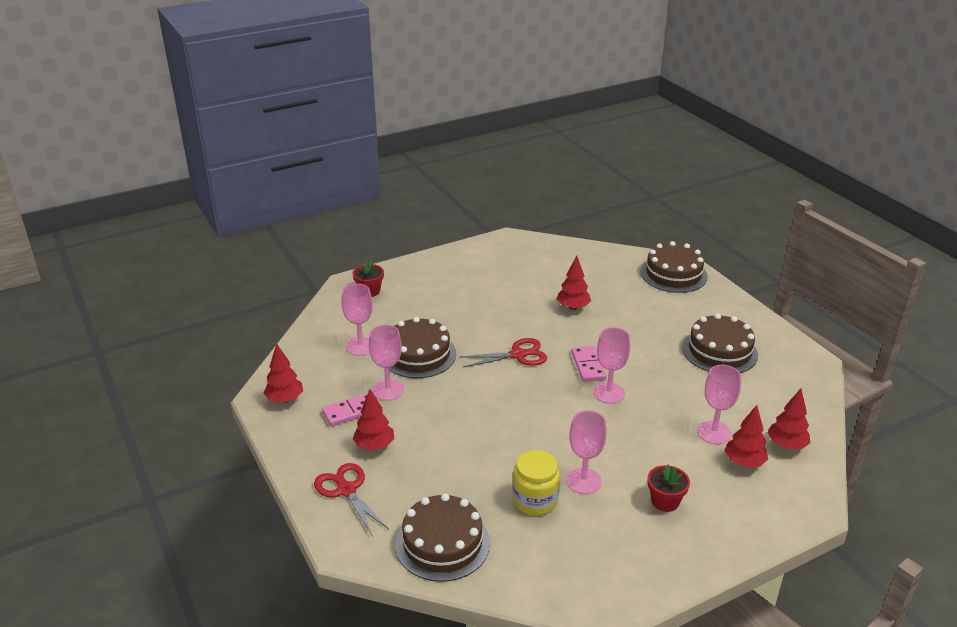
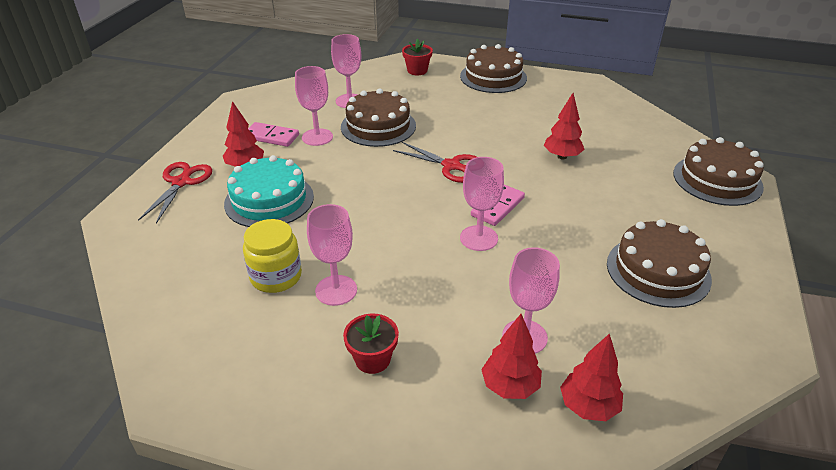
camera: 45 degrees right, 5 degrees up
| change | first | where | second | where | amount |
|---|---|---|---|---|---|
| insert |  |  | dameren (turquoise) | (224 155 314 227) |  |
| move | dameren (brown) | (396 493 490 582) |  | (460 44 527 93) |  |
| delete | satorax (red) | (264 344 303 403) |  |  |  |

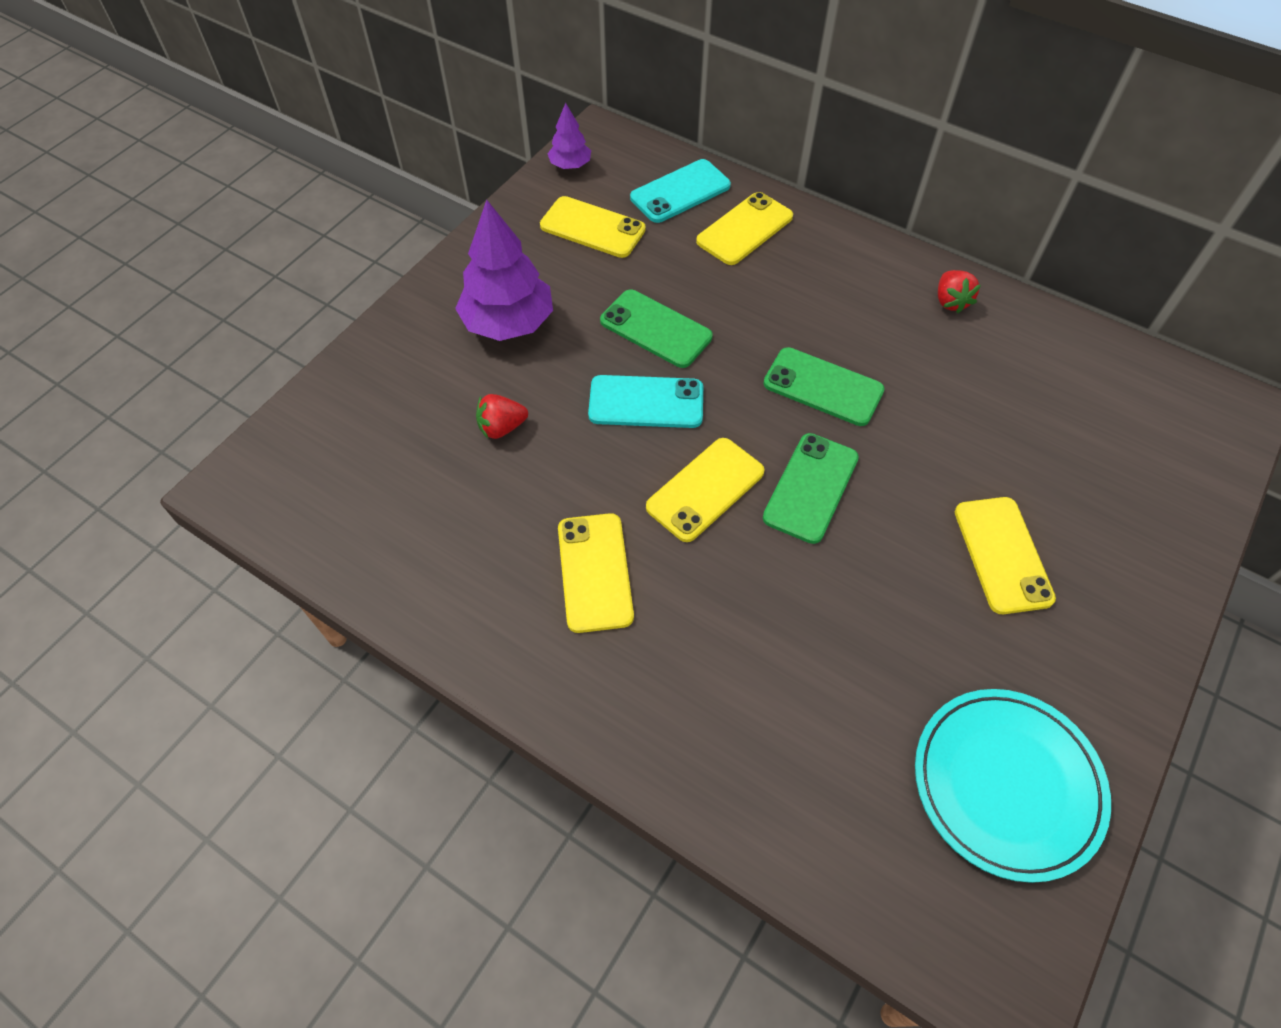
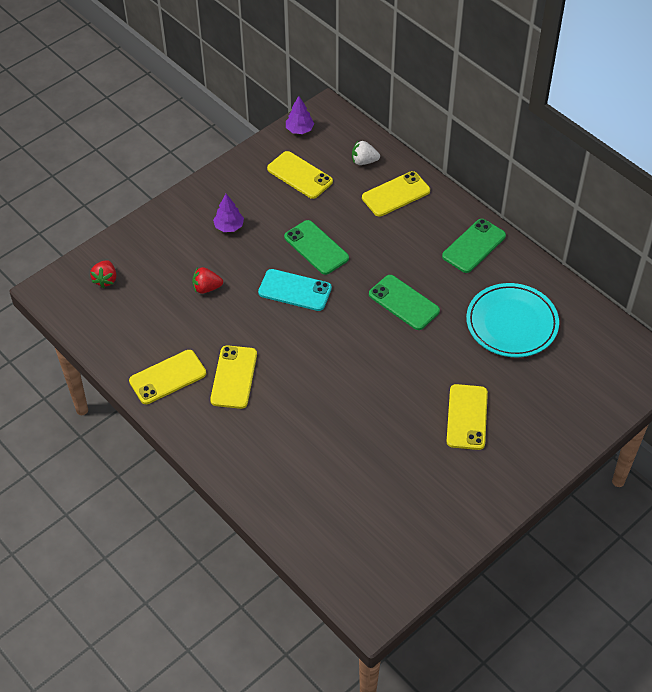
camera: 15 degrees right, 5 degrees down
| change | first | where | second | where | amount |
|---|---|---|---|---|---|
| move | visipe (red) | (938 270 981 313) |  | (90 260 117 288) |  |
| move | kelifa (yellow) | (646 438 764 542) |  | (129 350 206 404) |  |
| resize | satorax (purple) | (455 200 553 341) |  | (213 194 244 232) | x0.52 |
| replace | kelifa (turquoise) | (630 159 731 223) | visipe (white) | (352 141 380 165) |  |
| move | kelifa (green) | (763 433 859 544) |  | (442 219 506 273) |  |
| move | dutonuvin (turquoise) | (915 689 1111 883) |  | (466 283 559 357) |  |

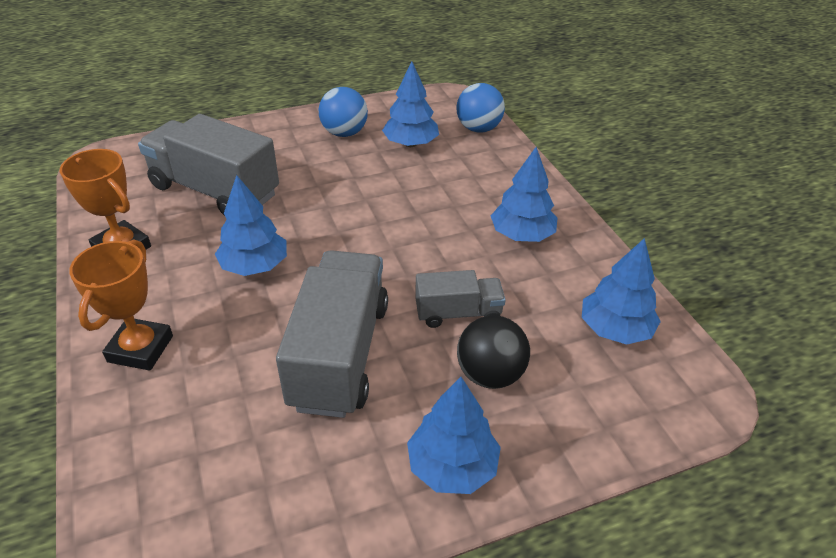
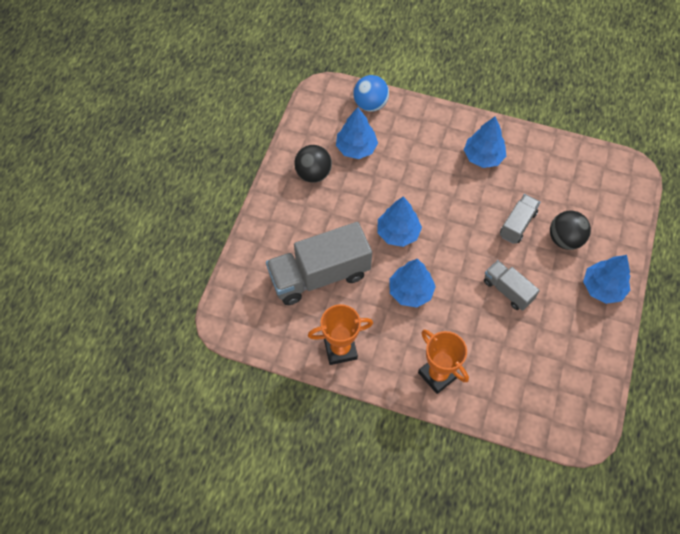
camera: 50 degrees left, 20 degrees up
| change | first | where | second | where | amount |
|---|---|---|---|---|---|
| recolor | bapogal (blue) | (319 87 368 137) | bapogal (black) | (294 145 332 183) |  |
| move | satorax (blue) | (582 238 661 345) |  | (377 196 422 247) |  |
| resize | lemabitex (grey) | (276 250 388 418) |  | (484 260 540 311) | x0.53 |

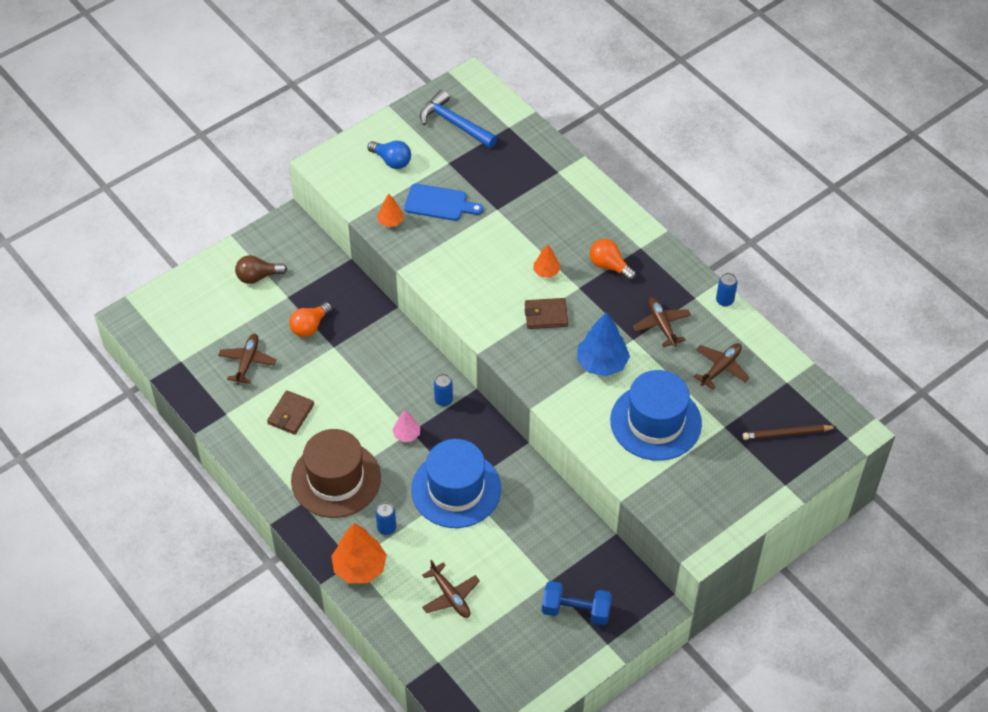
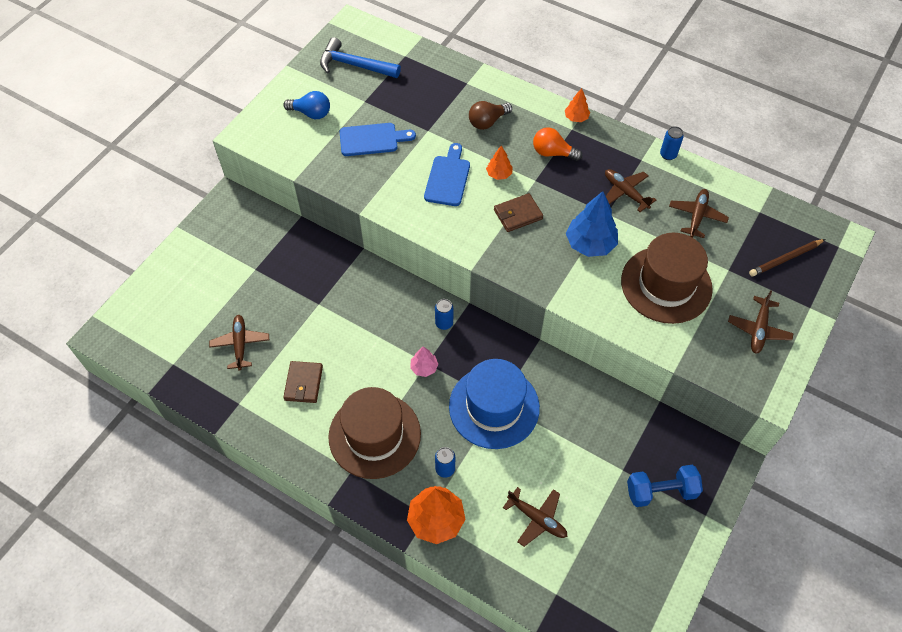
camera: 20 degrees left, 5 degrees up
| change | first | where | second | where | amount |
|---|---|---|---|---|---|
| insert |  |  | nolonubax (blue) | (424 143 470 206) |  |
| move | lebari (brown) | (235 255 287 284) |  | (469 101 512 130) |  |
| move | satorax (orange) | (377 194 403 227) |  | (565 88 590 122) |  |
| recolor | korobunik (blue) | (610 370 702 461) | korobunik (brown) | (621 233 713 324) |  |
| insert |  |  | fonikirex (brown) | (728 290 794 354) |  |
| delete | lebari (orange) | (289 302 332 337) |  |  |  |

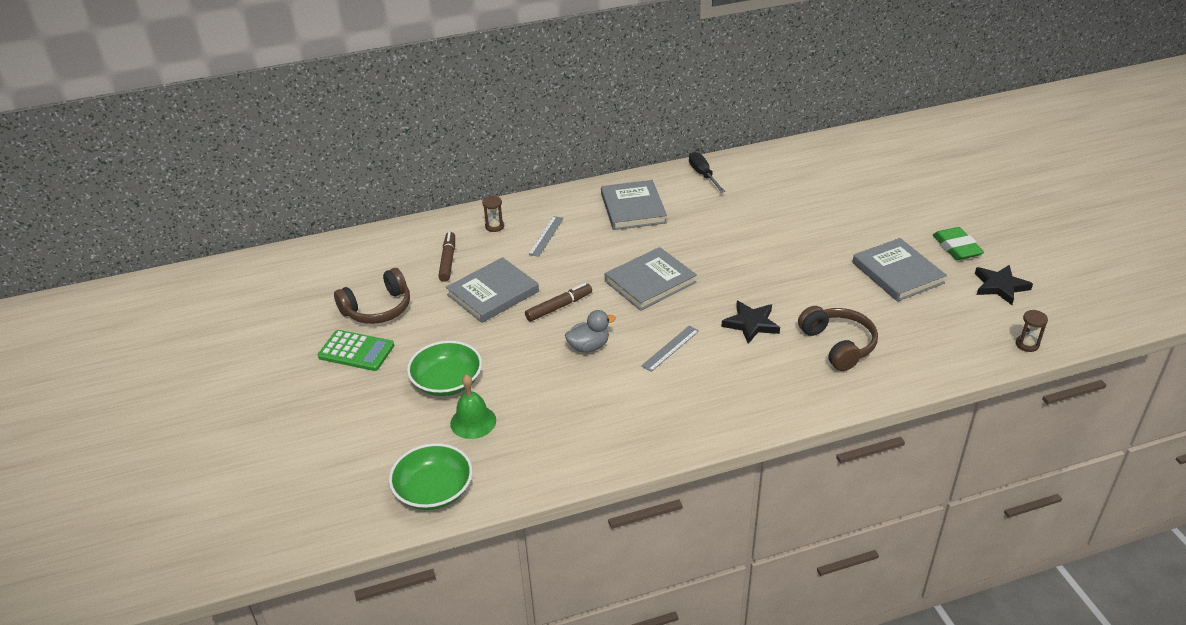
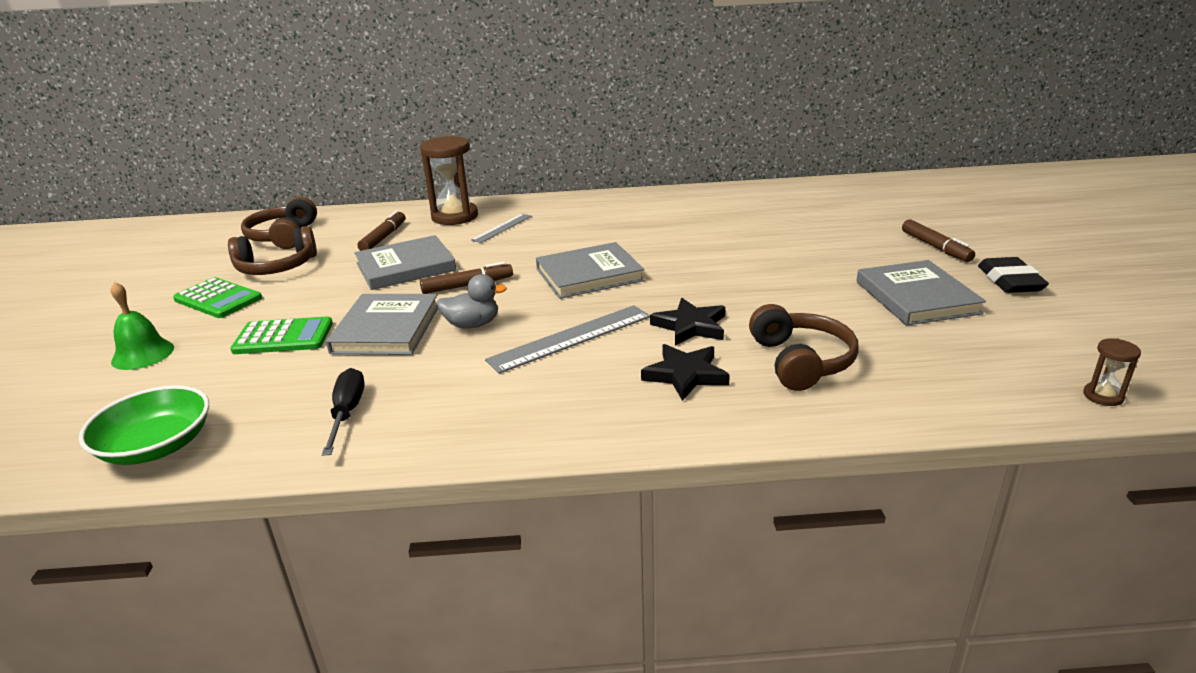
camera: 15 degrees right, 10 degrees down
| change | first | where | second | where | amount |
|---|---|---|---|---|---|
| move | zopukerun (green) | (450 374 496 439) |  | (111 282 174 370) |  |
| replace | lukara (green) | (407 341 482 396) | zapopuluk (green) | (230 317 333 354) |  |
| insert |  |  | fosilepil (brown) | (241 197 317 249) |  |
| move | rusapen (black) | (689 152 725 193) |  | (322 368 365 456) |  |
| move | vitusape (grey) | (601 180 667 230) |  | (326 294 438 355) |  |
| resize | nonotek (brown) | (482 196 504 232) |  | (420 136 478 225) | x2.16 |
| resize | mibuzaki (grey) | (641 326 699 372) |  | (485 305 650 374) | x1.70 |
| move | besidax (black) | (975 265 1033 305) |  | (641 344 730 401) |  |
| insert |  |  | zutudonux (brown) | (902 219 975 262) |  |
| recolor | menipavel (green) | (933 227 984 260) | menipavel (black) | (978 257 1049 293) |  |

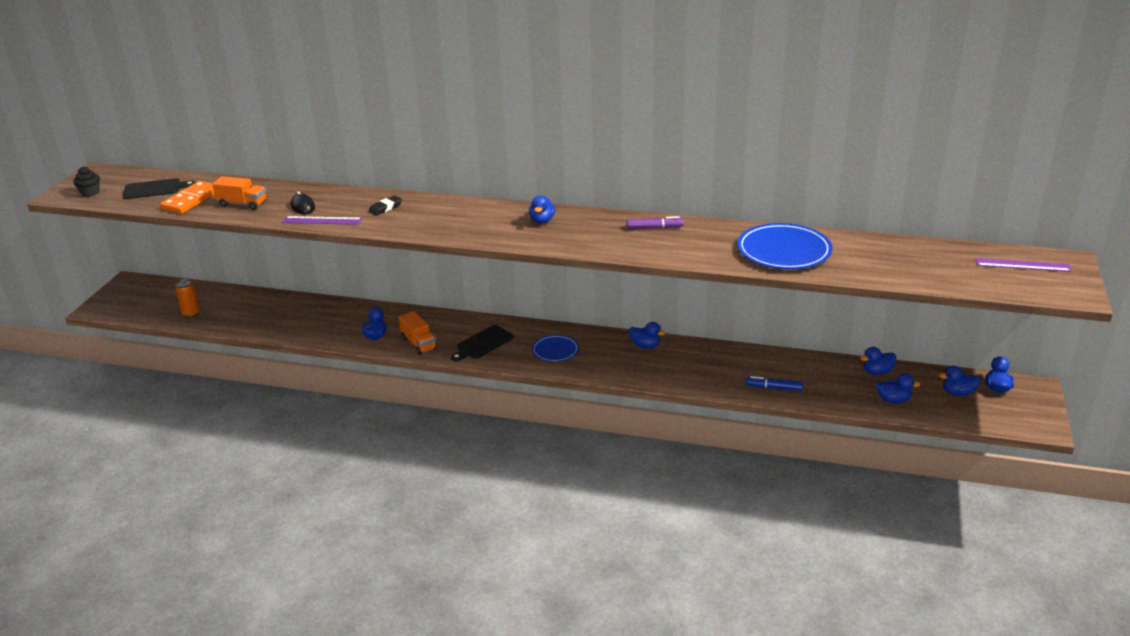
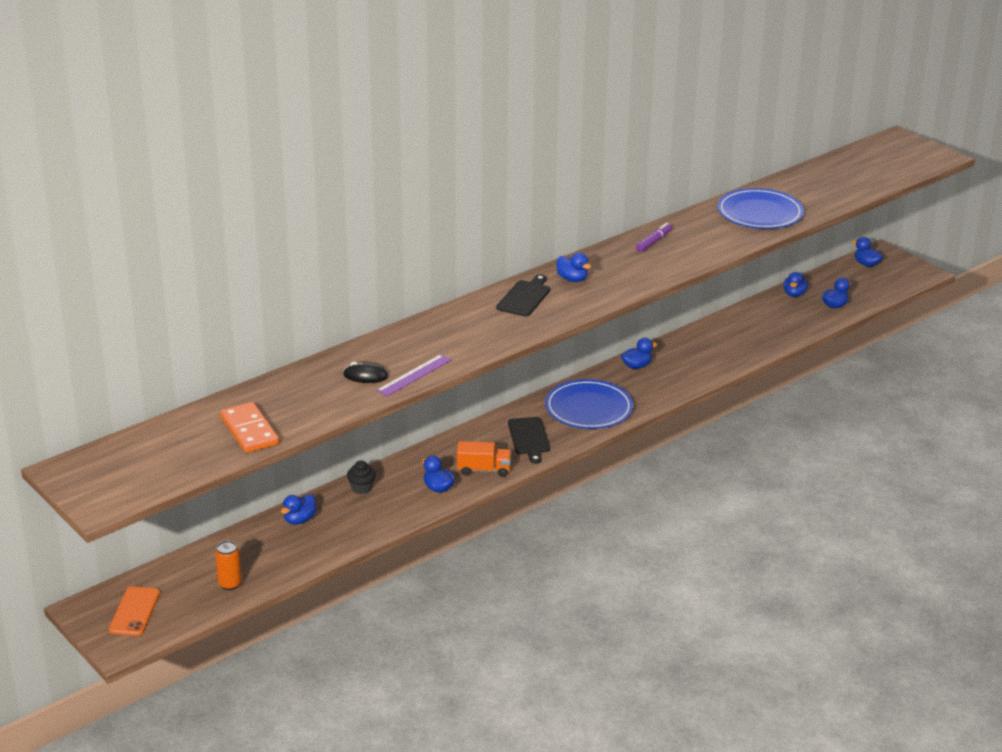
camera: 55 degrees left, 0 degrees up
| change | first | where | second | where | amount |
|---|---|---|---|---|---|
| insert |  |  | kelifa (orange) | (109 586 160 636) |  |
| move | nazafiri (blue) | (939 366 980 396) |  | (281 494 316 525) |  |
| move | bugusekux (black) | (73 167 100 197) |  | (347 460 376 494) |  |
| move | nolonubax (black) | (123 178 196 199) |  | (496 274 550 316) |  |
| resize | dutonuvin (blue) | (532 335 579 362) |  | (545 379 633 429) | x1.75 |
| delete | lemabitex (orange) | (212 176 266 210) |  |  |  |
| delete | menipavel (black) | (368 196 402 216) |  |  |  |
| delete | zutudonux (blue) | (746 376 803 391) |  |  |  |
| delete | mibuzaki (purple) | (975 258 1071 272) |  |  |  |

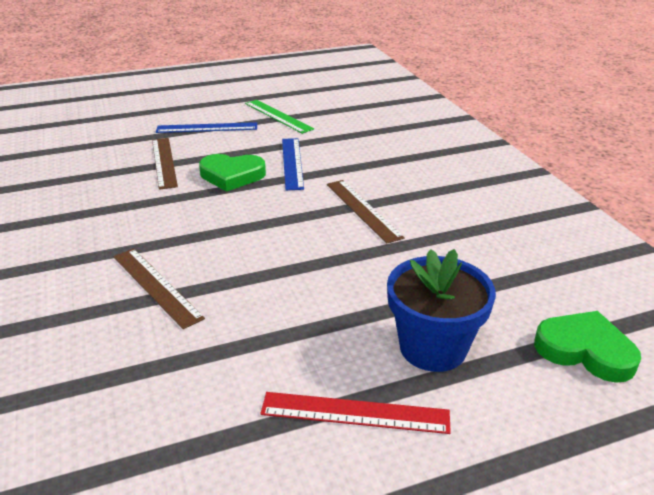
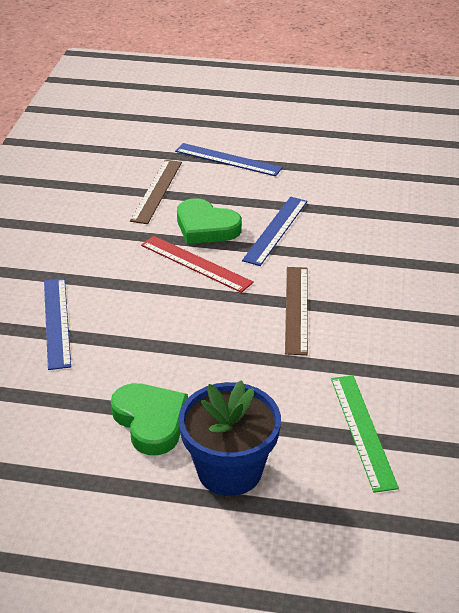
camera: 30 degrees right, 5 degrees up
| change | first | where | second | where | amount |
|---|---|---|---|---|---|
| recolor | mibuzaki (brown) | (114 249 205 329) | mibuzaki (blue) | (44 278 71 370) |  |
| move | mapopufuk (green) | (534 311 641 383) |  | (111 383 188 455) |  |
| move | mibuzaki (red) | (260 392 451 434) |  | (141 236 254 293) |  |
| move | mibuzaki (green) | (245 100 314 134) |  | (331 375 399 493) |  |

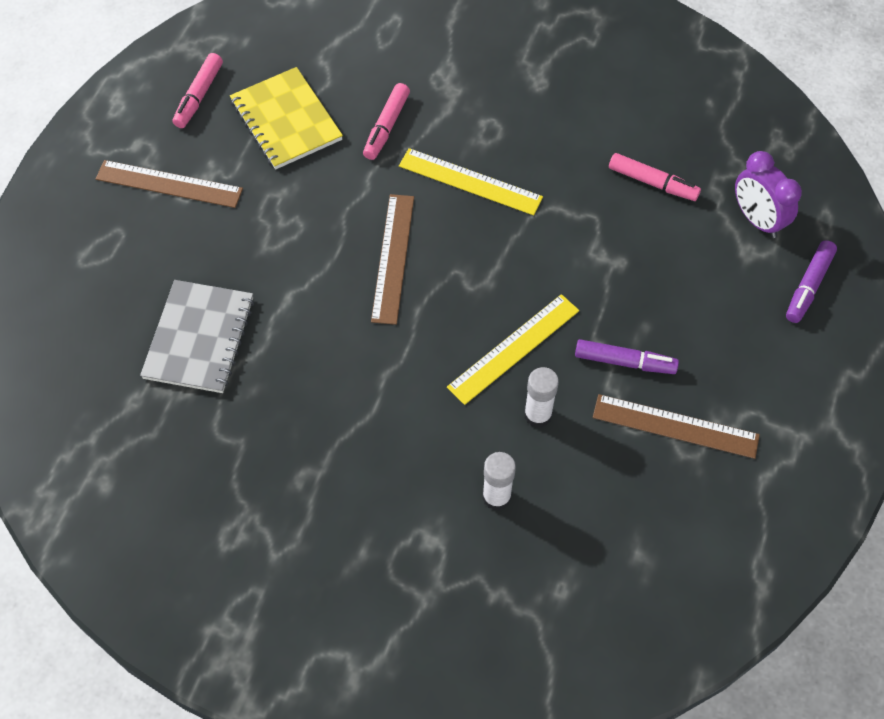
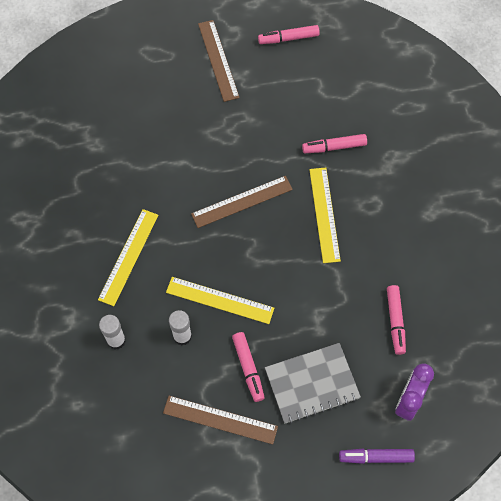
camera: 60 degrees right, 5 degrees up
| change | first | where | second | where | amount |
|---|---|---|---|---|---|
| insert |  |  | mibuzaki (yellow) | (98 209 158 306) |  |
| rotate | mibuzaki (brown) | (593 394 760 459) |  | (163 396 278 444) | 60 degrees counterclockwise |
| recolor | zutudonux (purple) | (575 339 679 374) | zutudonux (pink) | (232 332 265 402) |  |
| move | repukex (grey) | (140 280 254 393) |  | (265 343 361 424) |  |
| delete | repukex (yellow) | (230 67 343 170) |  |  |  |

